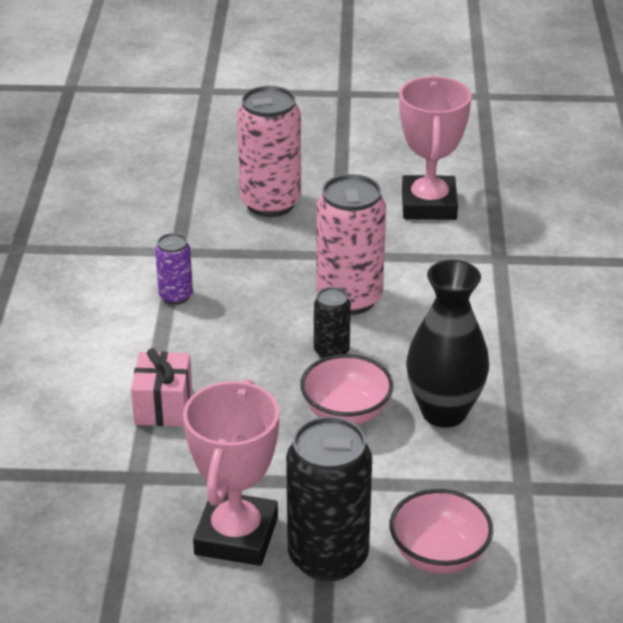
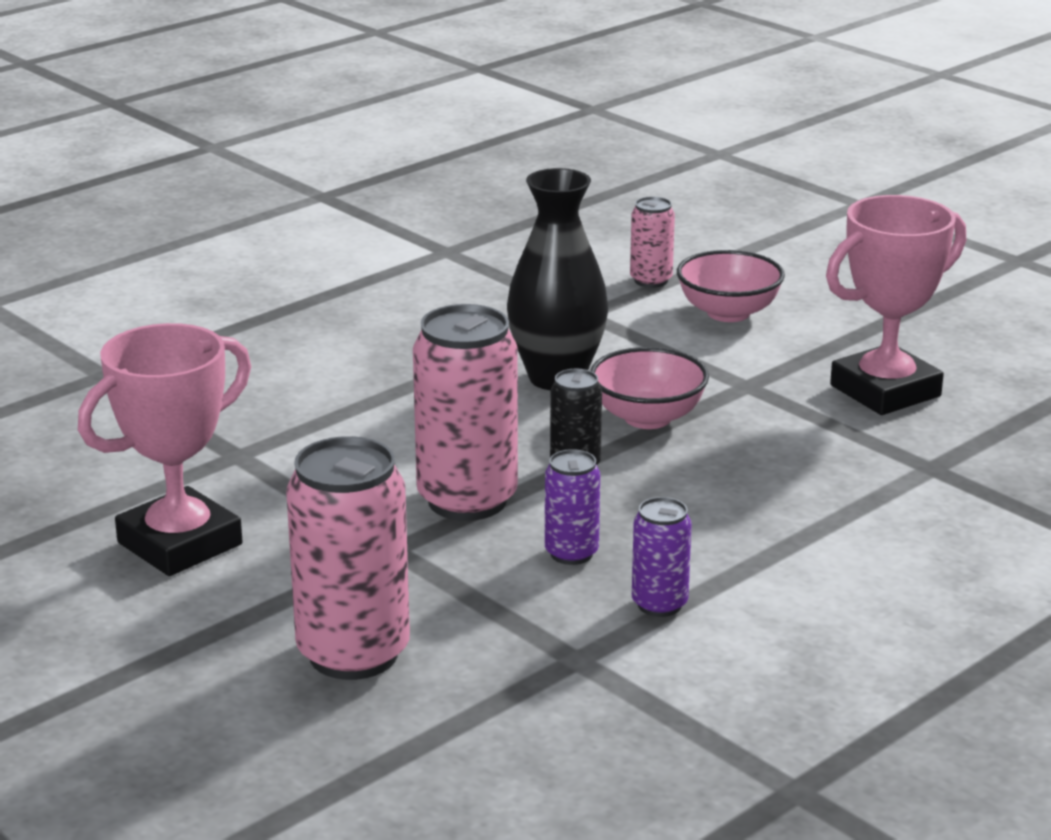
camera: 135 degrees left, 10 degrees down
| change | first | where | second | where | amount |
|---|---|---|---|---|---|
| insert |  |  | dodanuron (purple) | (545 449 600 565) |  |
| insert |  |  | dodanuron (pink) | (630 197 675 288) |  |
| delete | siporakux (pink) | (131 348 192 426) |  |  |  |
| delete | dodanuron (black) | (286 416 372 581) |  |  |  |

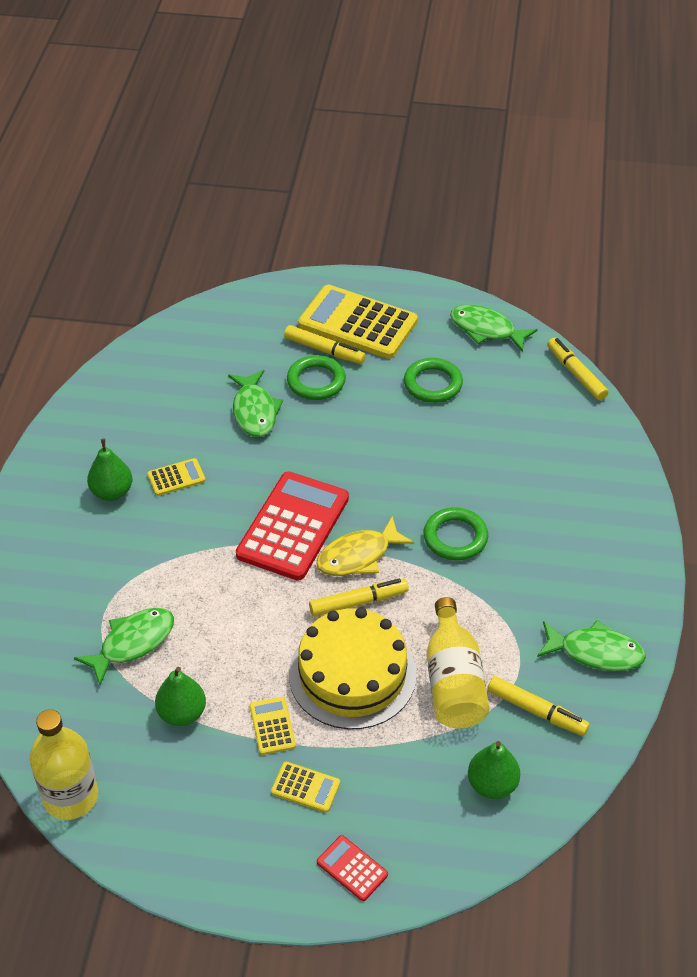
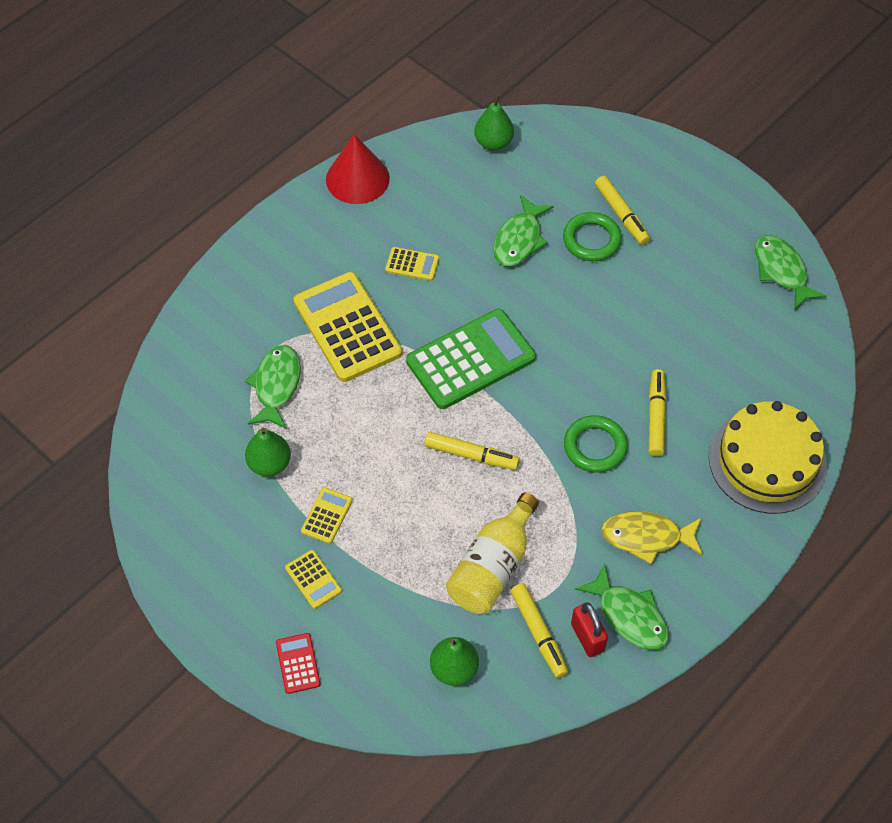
camera: 35 degrees right, 10 degrees up
| change | first | where | second | where | amount |
|---|---|---|---|---|---|
| rotate | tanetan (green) | (74 608 174 685) |  | (245 345 301 429) | 75 degrees counterclockwise |
| move | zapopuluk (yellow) | (298 285 418 359) |  | (294 272 402 382) |  |
| insert |  |  | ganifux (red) | (326 134 390 204) |  |
| recolor | zapopuluk (red) | (236 471 349 581) | zapopuluk (green) | (406 309 536 409) |  |
| move | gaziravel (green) | (87 439 132 501) |  | (474 94 514 151) |  |
| insert |  |  | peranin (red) | (571 602 608 657) |  |
| move | tanetan (yellow) | (316 516 414 576) |  | (601 511 703 564) |  |
| move | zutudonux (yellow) | (547 338 609 400) |  | (649 369 666 456) |  |
| move | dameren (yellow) | (289 608 416 729) |  | (709 401 827 514) |  |
| delete | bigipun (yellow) | (30 709 98 820) |  |  |  |
| delete | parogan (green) | (404 358 463 403) |  |  |  |

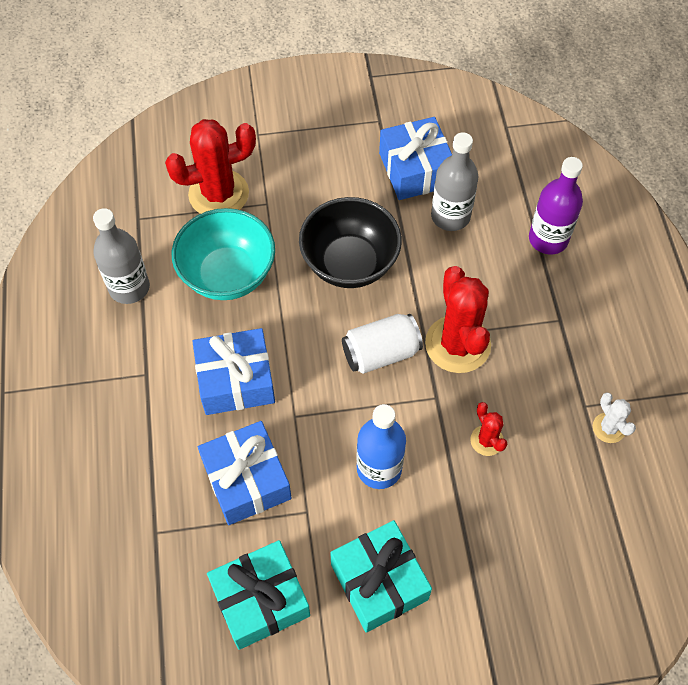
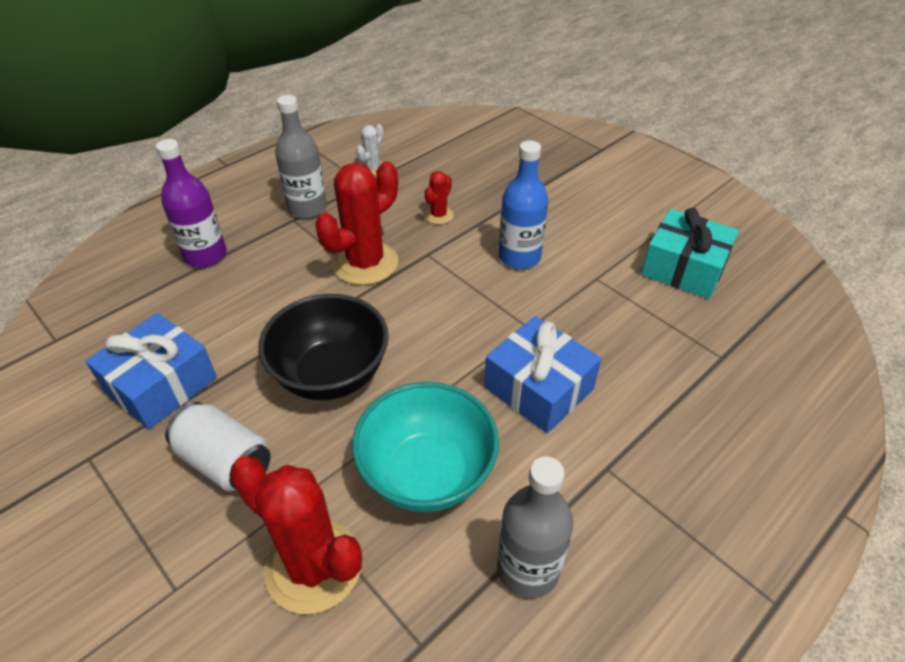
camera: 125 degrees left, 15 degrees down
| change | first | where | second | where | amount |
|---|---|---|---|---|---|
| move | dodanuron (white) | (342 314 423 374) |  | (165 402 271 491) |  |
| move | bigipun (grey) | (431 132 479 231) |  | (275 95 327 219) |  |
| delete | siporakux (blue) | (198 421 292 525) |  |  |  |
| delete | siporakux (turquoise) | (330 520 432 633) |  |  |  |

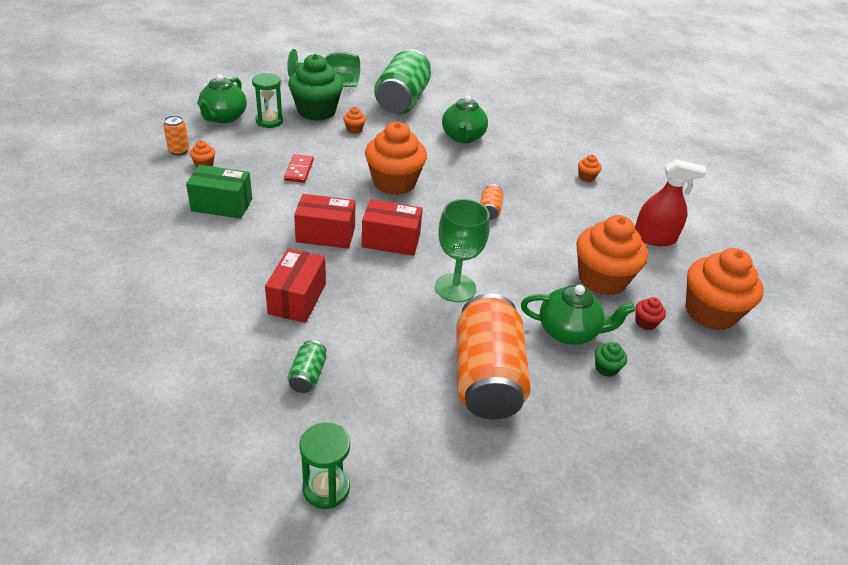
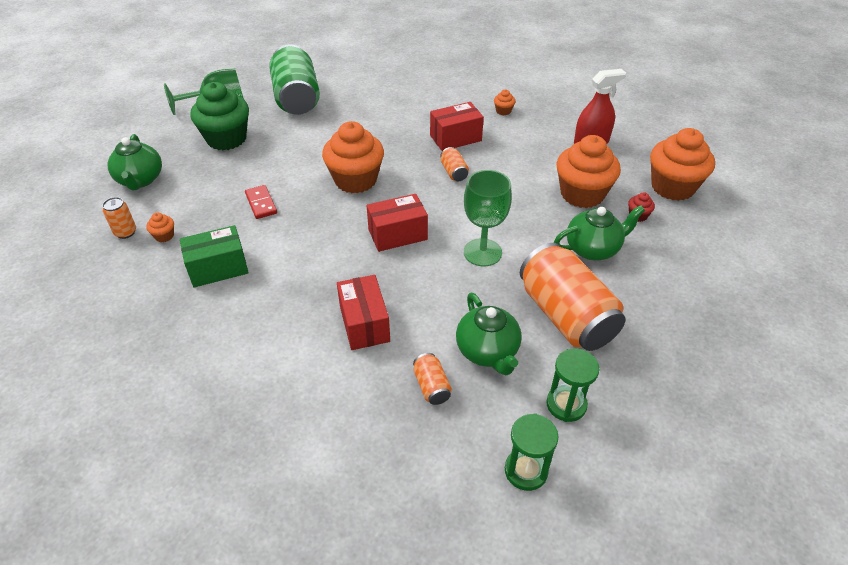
camera: 25 degrees left, 5 degrees up
| change | first | where | second | where | amount |
|---|---|---|---|---|---|
| recolor | dodanuron (green) | (287 340 326 393) | dodanuron (orange) | (413 353 452 405) |  |
| move | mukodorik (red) | (294 194 355 249) |  | (430 102 484 151) |  |
| move | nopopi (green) | (442 95 488 143) |  | (456 293 522 375) |  |
| move | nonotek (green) | (252 73 283 128) |  | (546 348 600 422) |  |
| delete | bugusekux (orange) | (343 107 366 134) |  |  |  |
| delete | bugusekux (green) | (595 342 627 377) |  |  |  |

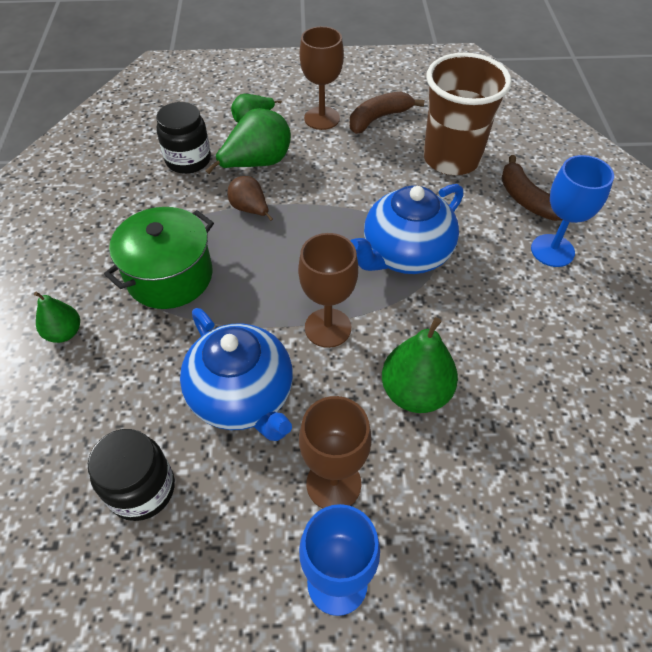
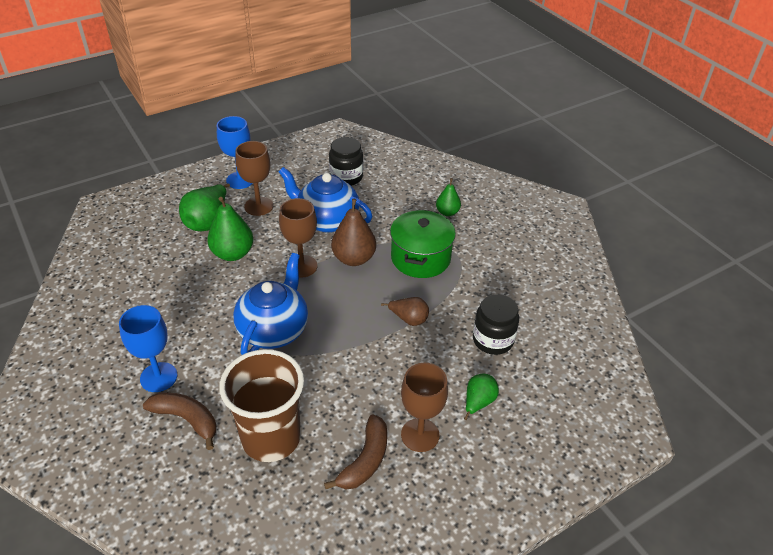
camera: 150 degrees right, 10 degrees down
| change | first | where | second | where | amount |
|---|---|---|---|---|---|
| move | gaziravel (green) | (205 108 291 175) |  | (179 183 230 231) |  |
| insert |  |  | gaziravel (brown) | (331 199 376 266) |  |

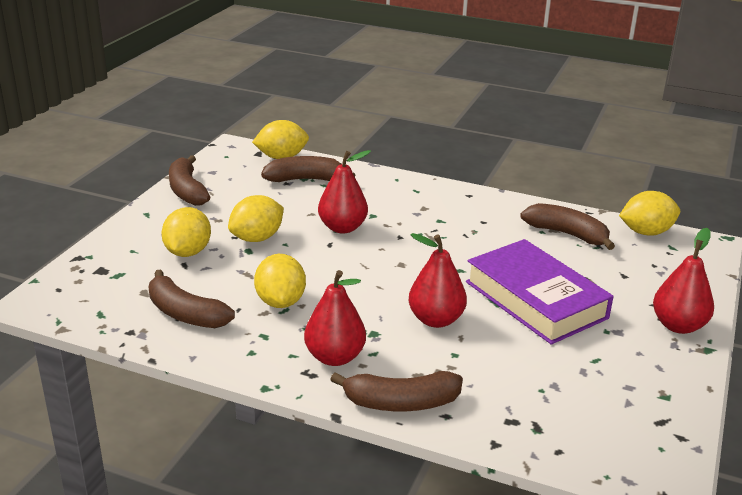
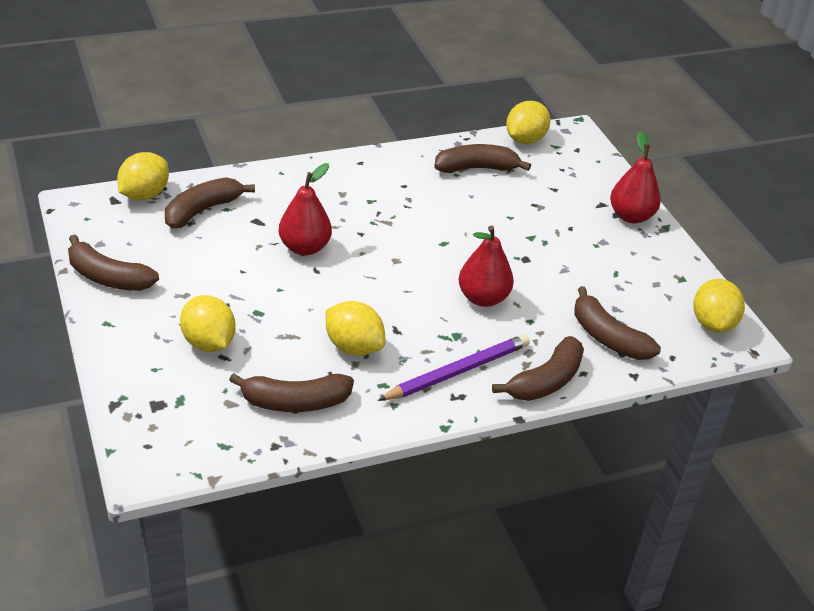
camera: 45 degrees left, 10 degrees up
| change | first | where | second | where | amount |
|---|---|---|---|---|---|
| replace | gaziravel (red) | (304 270 366 366) | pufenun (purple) | (378 334 530 401) |  |
| insert |  |  | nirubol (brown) | (574 286 661 360) |  |
| move | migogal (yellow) | (228 195 284 242) |  | (693 279 745 333) |  |
| delete | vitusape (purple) | (466 239 614 345) |  |  |  |

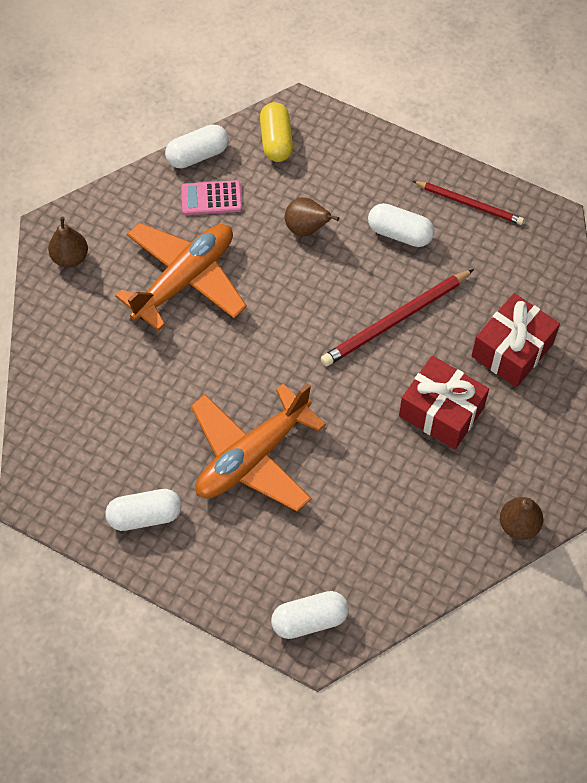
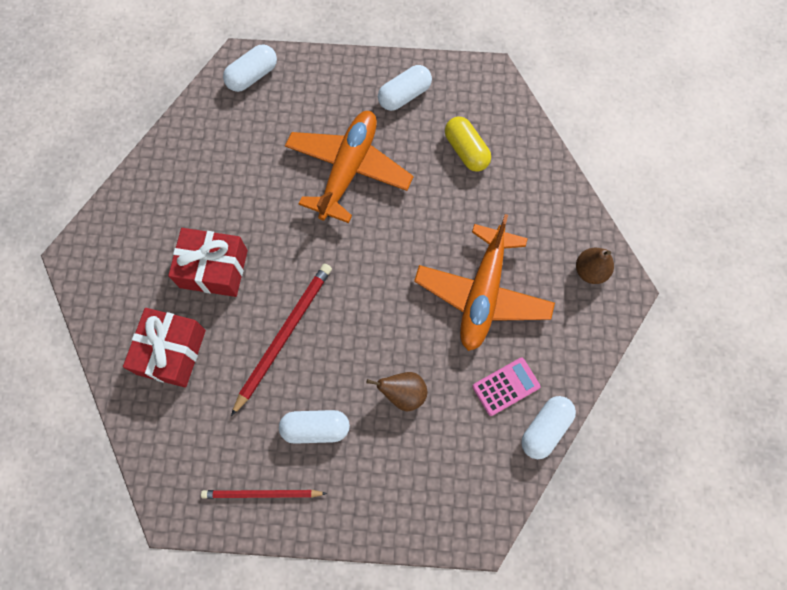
camera: 155 degrees right, 10 degrees up
| change | first | where | second | where | amount |
|---|---|---|---|---|---|
| move | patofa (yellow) | (260 102 293 162) |  | (445 117 491 172) |  |
| delete | gaziravel (brown) | (500 497 543 540) |  |  |  |

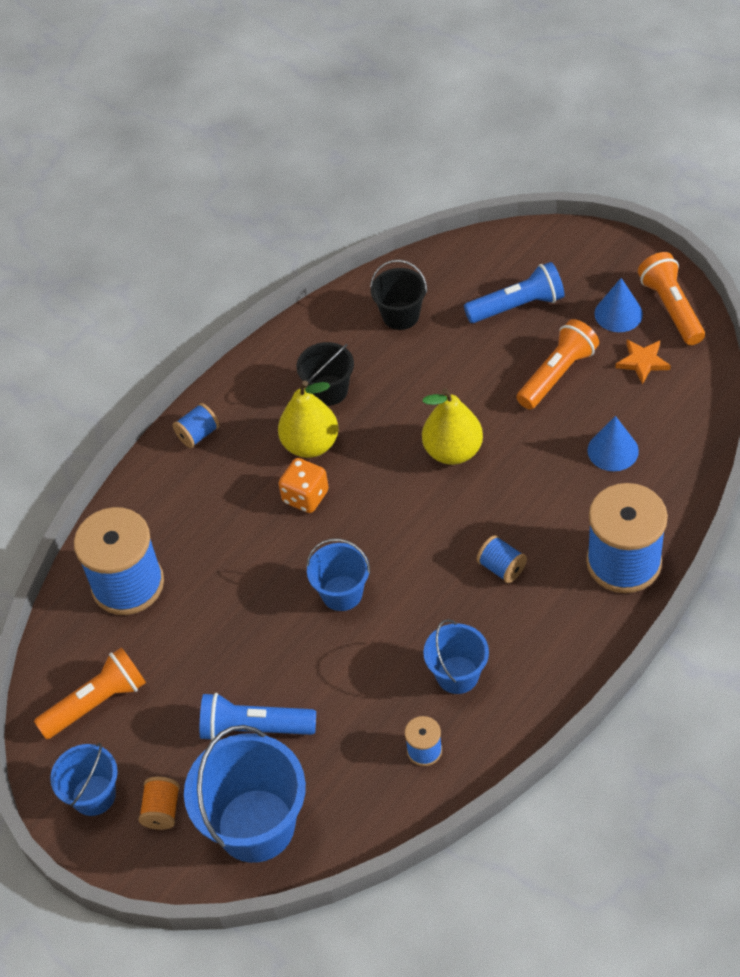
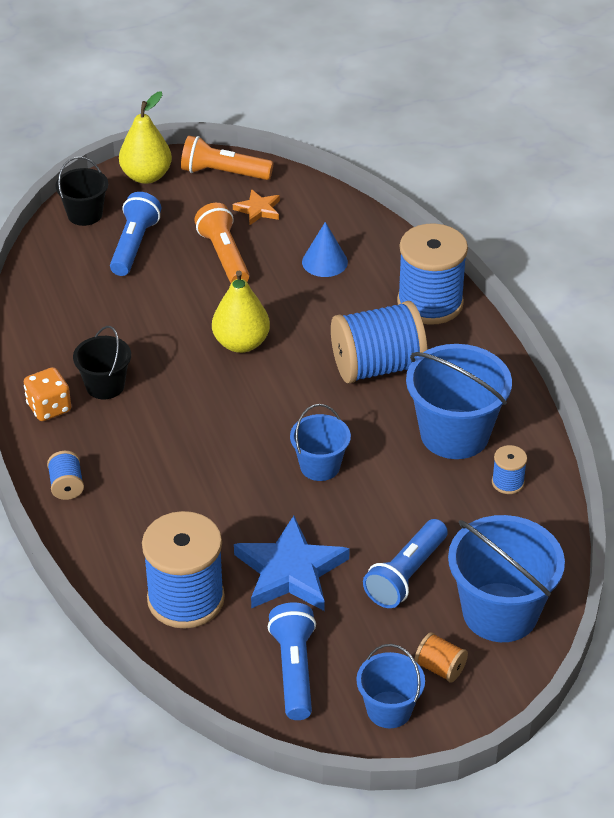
camera: 65 degrees left, 10 degrees down
| change | first | where | second | where | amount |
|---|---|---|---|---|---|
| move | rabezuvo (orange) | (278 458 329 513) |  | (24 367 71 421) |  |
| move | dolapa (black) | (370 260 427 330) |  | (55 157 108 226) |  |
| move | gaziravel (yellow) | (278 381 338 458) |  | (119 91 172 184) |  |
| insert |  |  | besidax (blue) | (234 516 350 611) |  |
| recolor | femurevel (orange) | (34 647 146 739) | femurevel (blue) | (268 602 316 720) |  |
| resize | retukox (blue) | (477 535 527 583) |  | (331 301 427 384) | x2.24 |
| resize | dolapa (blue) | (423 619 489 694) |  | (406 344 512 459) | x1.75 |
| delete | ganifux (blue) | (594 278 643 332) |  |  |  |

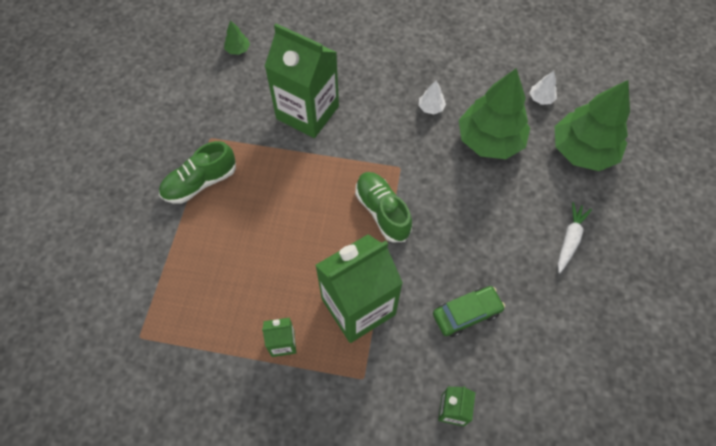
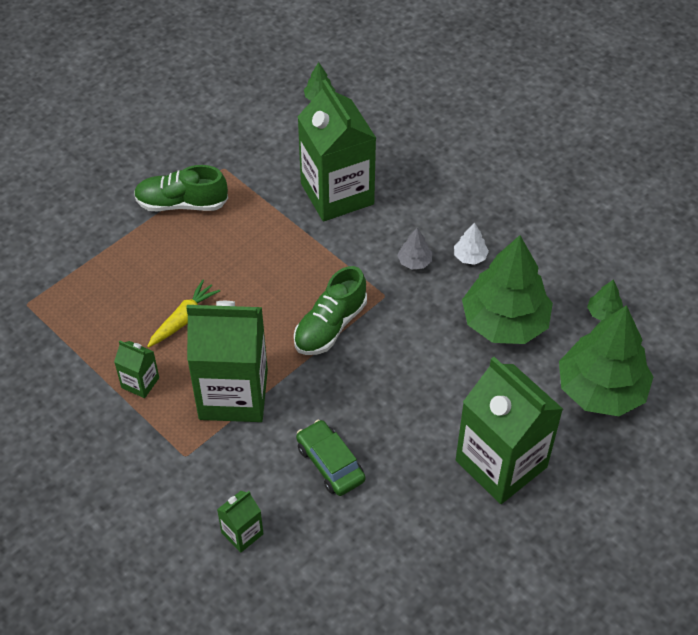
camera: 35 degrees right, 10 degrees down
| change | first | where | second | where | amount |
|---|---|---|---|---|---|
| insert |  |  | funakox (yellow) | (147 280 220 348) |  |
| rotate | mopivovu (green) | (355 172 412 243) |  | (294 266 367 355) | 150 degrees counterclockwise |
| rotate | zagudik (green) | (433 286 505 337) |  | (296 420 366 496) | 135 degrees counterclockwise |
| insert |  |  | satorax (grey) | (397 228 432 269) |  |
| replace | funakox (white) | (558 202 592 273) | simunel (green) | (456 357 563 504) |  |
| recolor | satorax (white) | (530 71 557 105) | satorax (green) | (587 279 623 321) |  |

